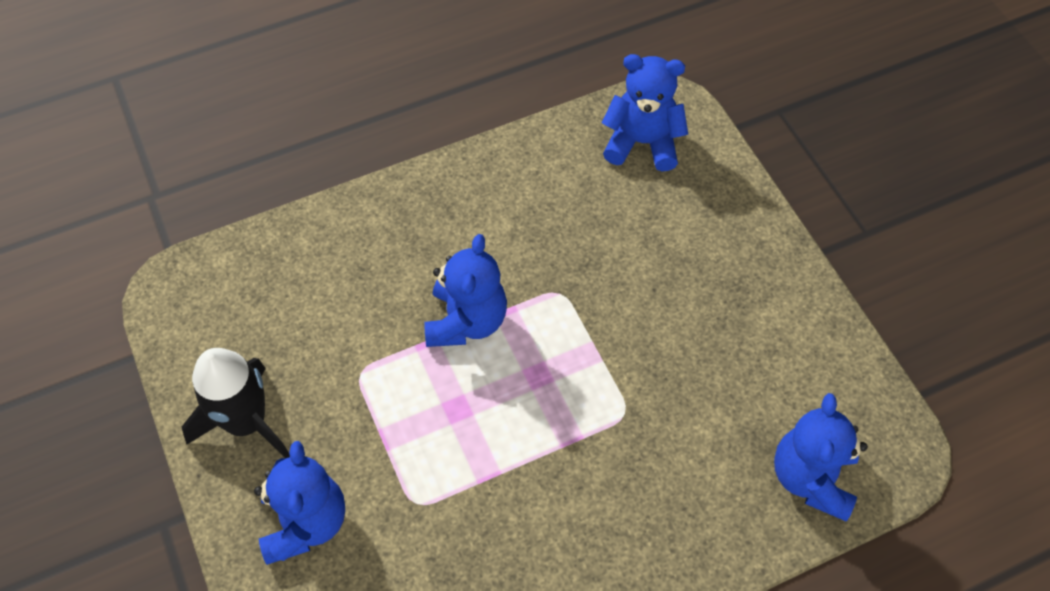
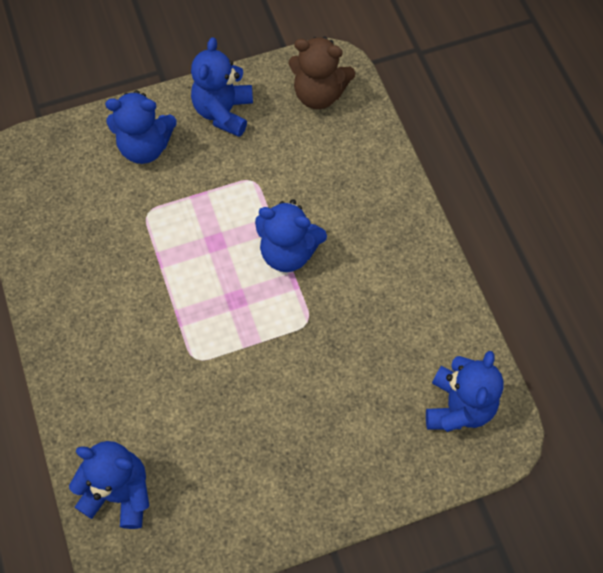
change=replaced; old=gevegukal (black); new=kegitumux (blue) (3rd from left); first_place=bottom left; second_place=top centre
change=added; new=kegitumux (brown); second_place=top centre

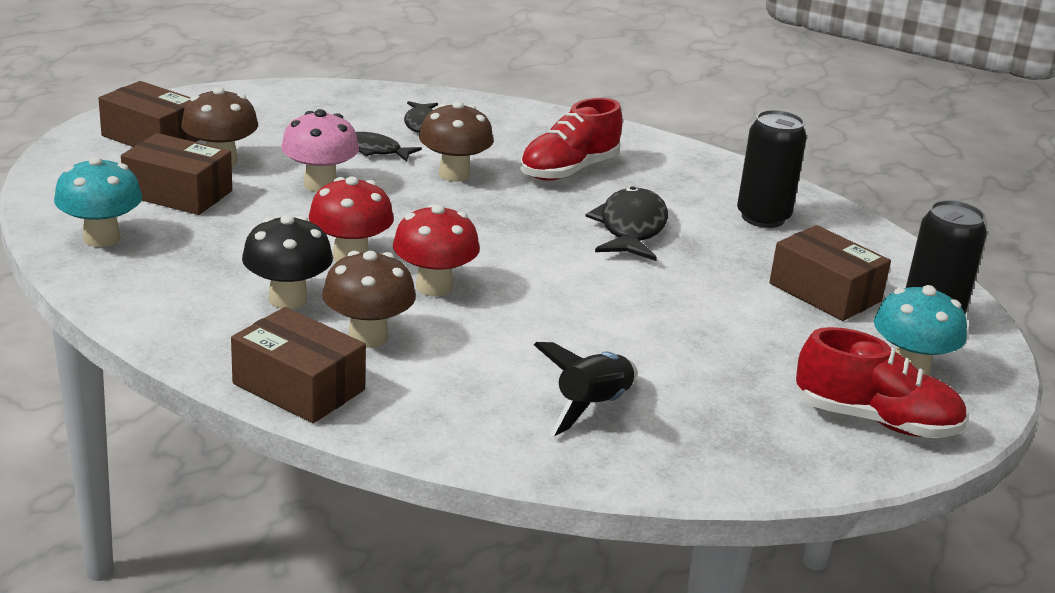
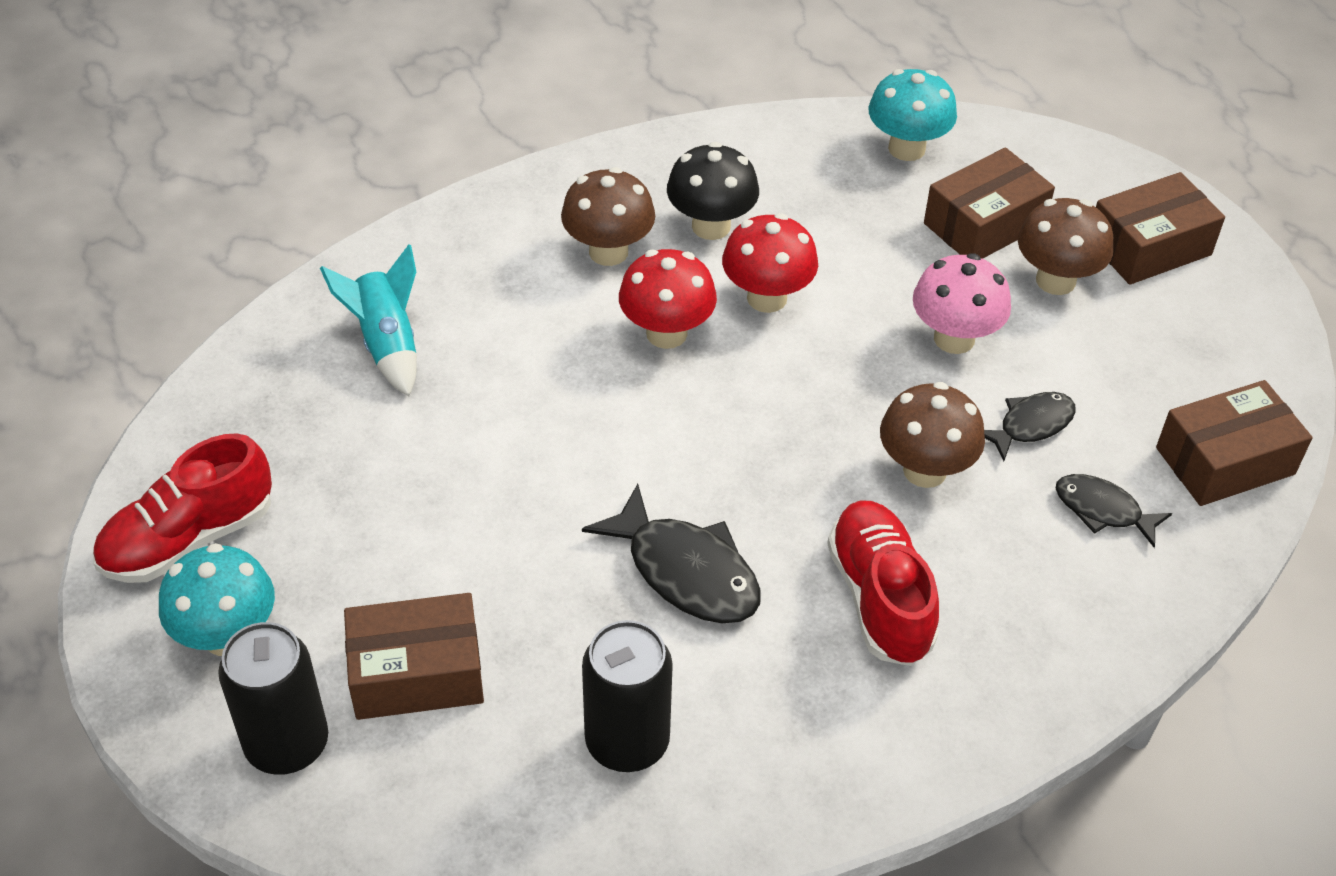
change=moved; old=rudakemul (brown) (3rd from left in the first image); new=rudakemul (brown) (4th from left); first_place=middle left; second_place=middle right
change=recoloured; old=gevegukal (black); new=gevegukal (turquoise); first_place=centre; second_place=middle left

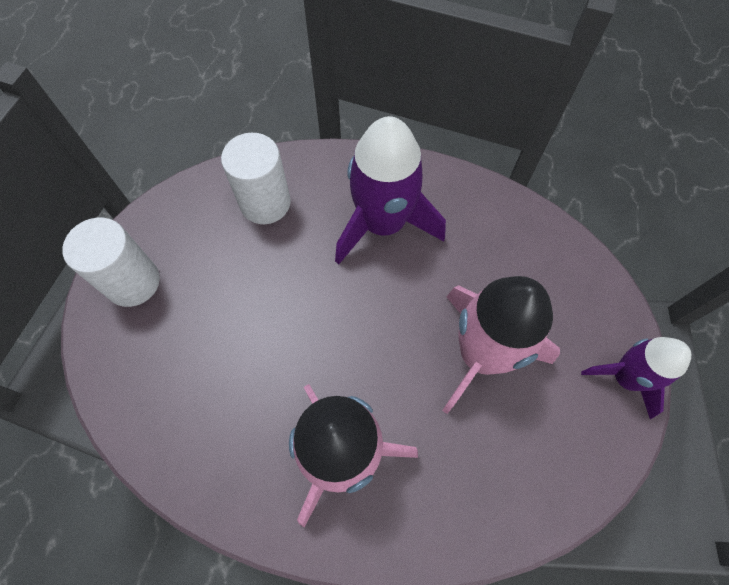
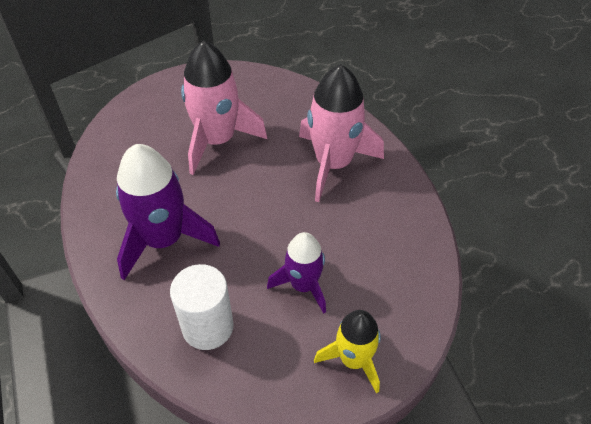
change=replaced; old=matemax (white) (1st from left); new=gevegukal (yellow); first_place=middle left; second_place=bottom centre
change=moved; old=gevegukal (purple) (2nd from left); first_place=middle right; second_place=centre

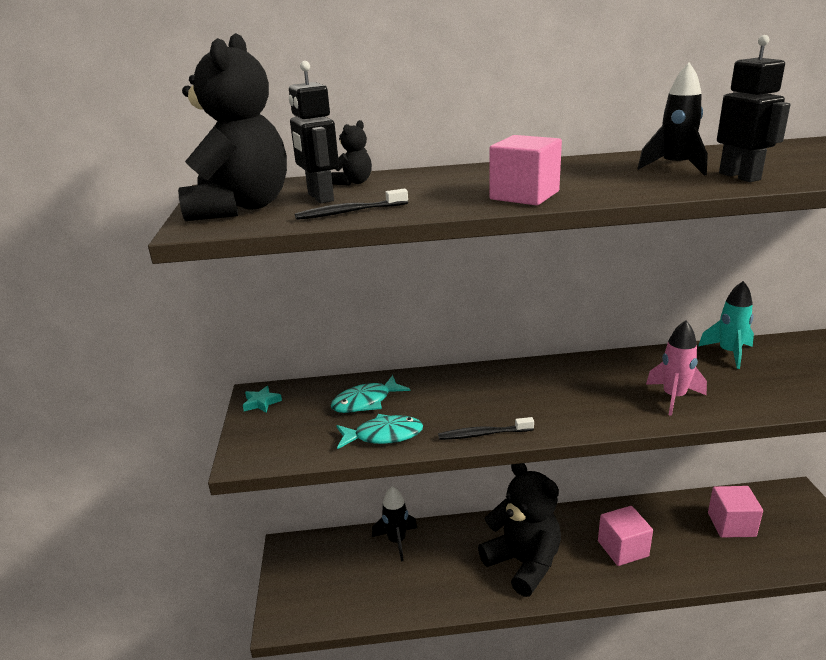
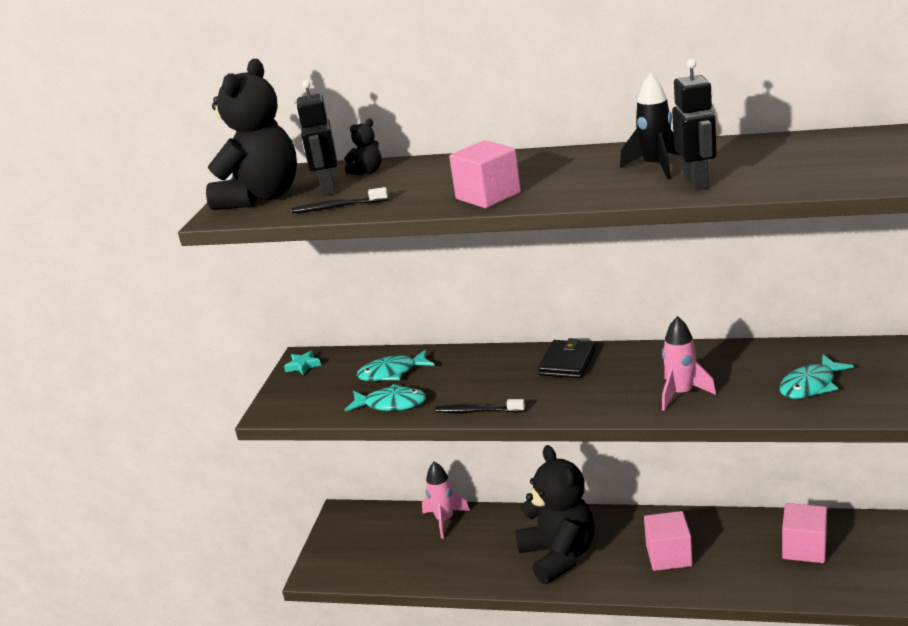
change=removed; old=gevegukal (turquoise); first_place=middle right
change=recoloured; old=gevegukal (black) (1st from left); new=gevegukal (pink) (1st from left); first_place=bottom centre; second_place=bottom centre
change=added; new=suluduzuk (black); second_place=centre
change=added; new=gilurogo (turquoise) (3rd from left); second_place=middle right

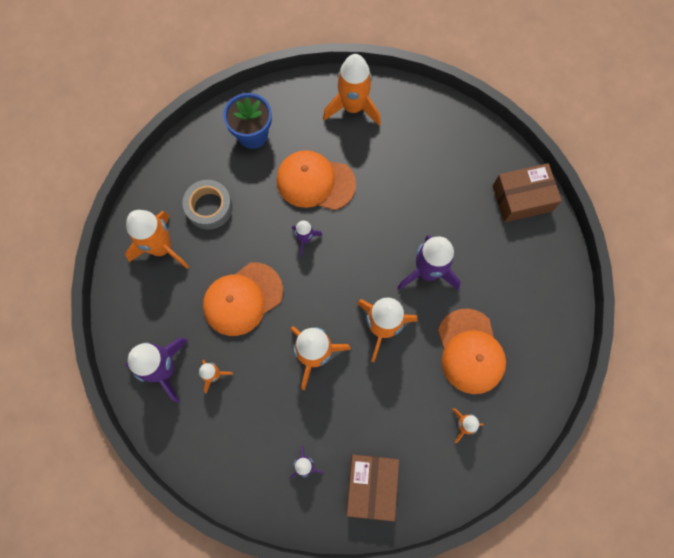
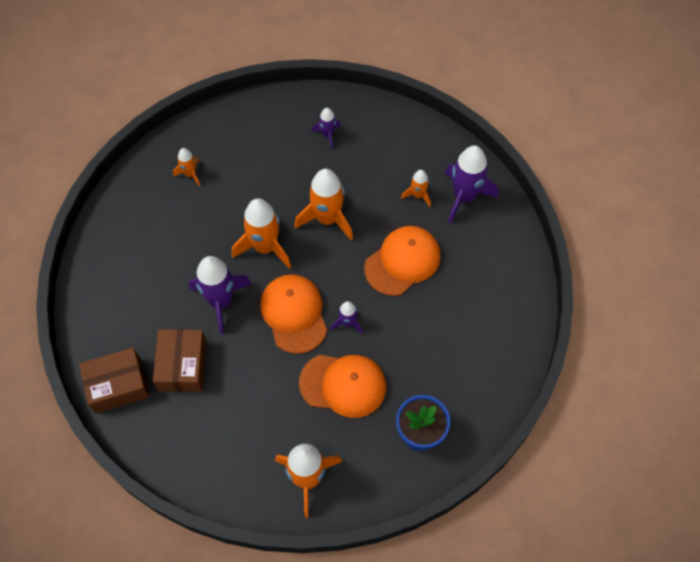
change=removed; old=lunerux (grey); first_place=middle left
change=removed; old=gevegukal (orange) (1st from left); first_place=middle left
change=moved; old=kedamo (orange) (3rd from left in the first image); new=kedamo (orange) (1st from left); first_place=middle right; second_place=centre
change=moved; old=rudakemul (brown) (1st from left in the first image); new=rudakemul (brown) (2nd from left); first_place=bottom centre; second_place=middle left

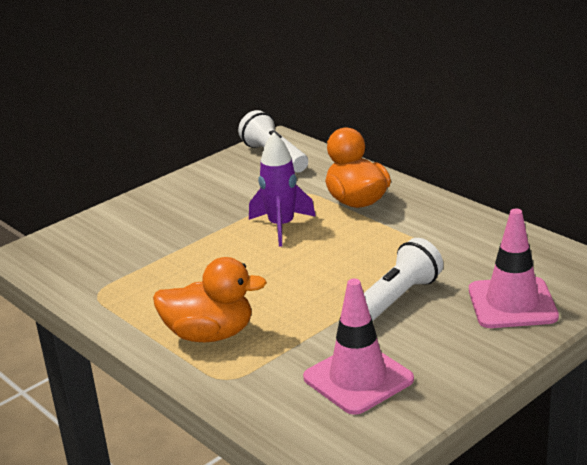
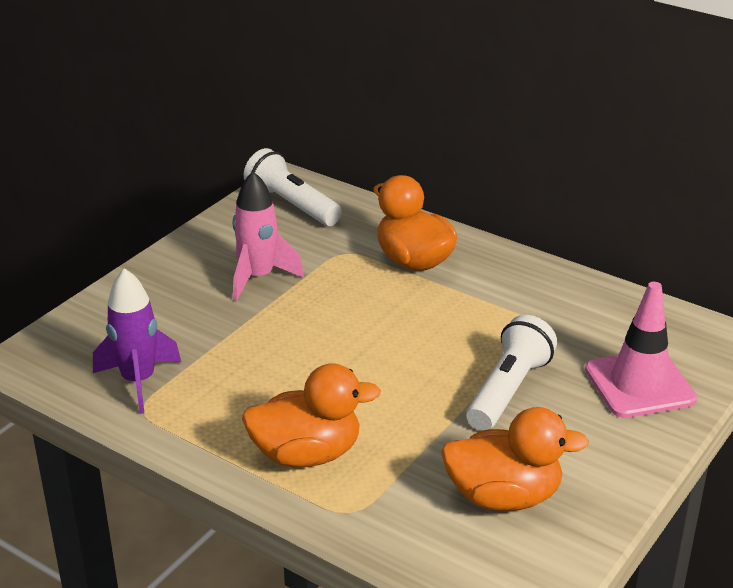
change=moved; old=gevegukal (purple); first_place=centre; second_place=middle left
change=replaced; old=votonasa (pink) (1st from left); new=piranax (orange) (3rd from left); first_place=bottom centre; second_place=bottom right
change=added; new=gevegukal (pink); second_place=centre

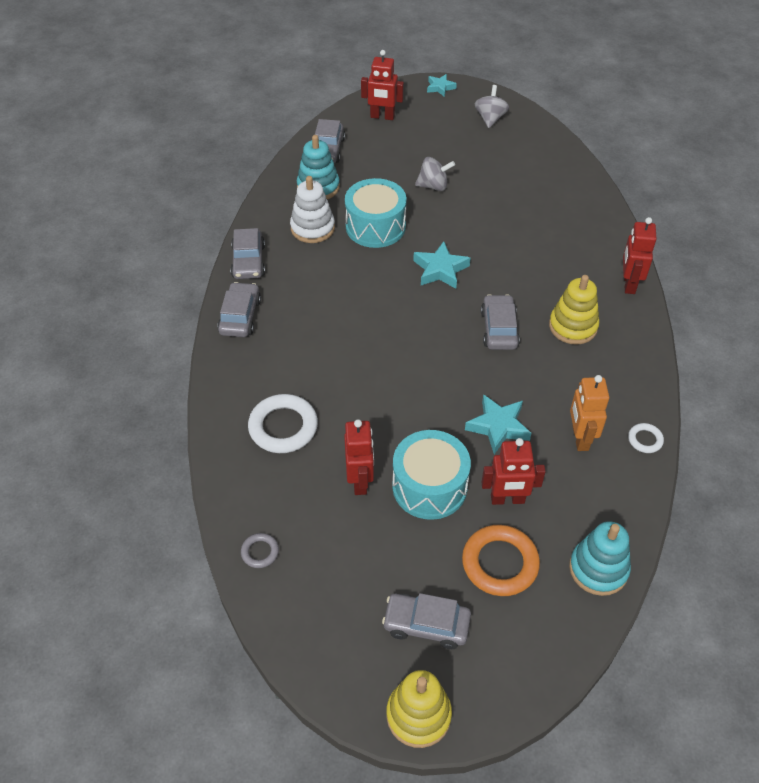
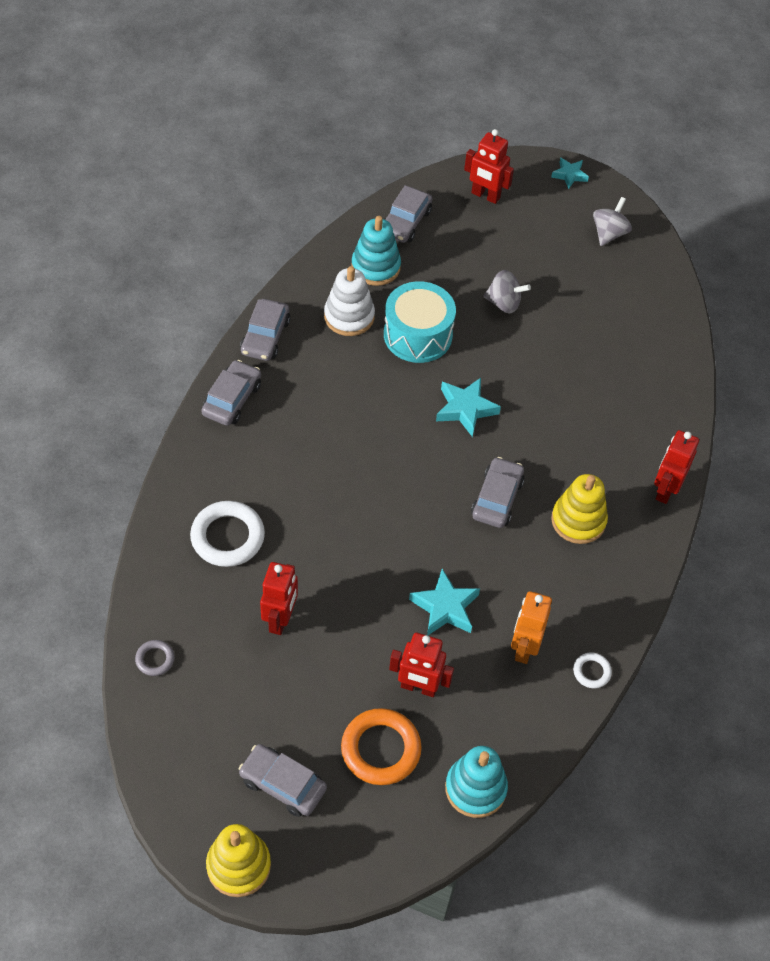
change=removed; old=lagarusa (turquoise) (2nd from left); first_place=centre

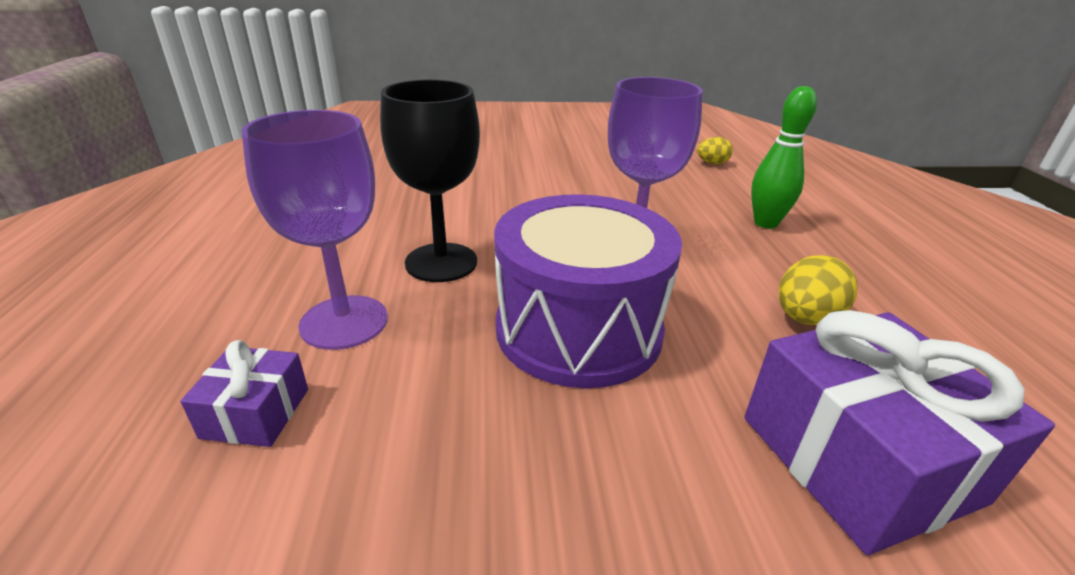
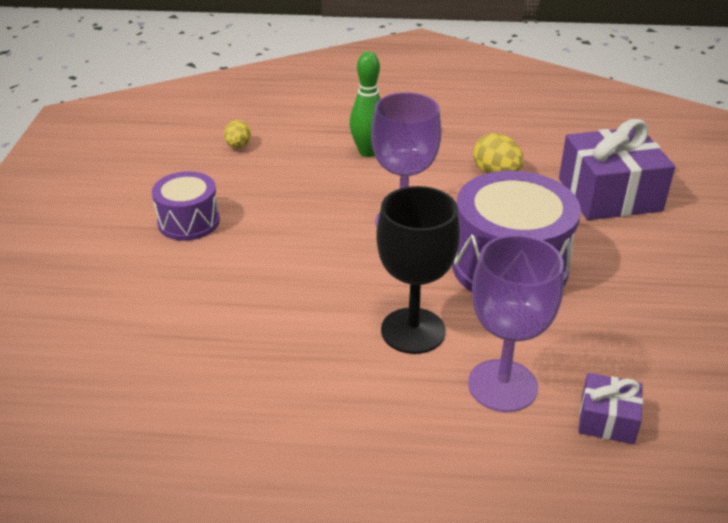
change=added; new=lagarusa (purple) (1st from left); second_place=middle left

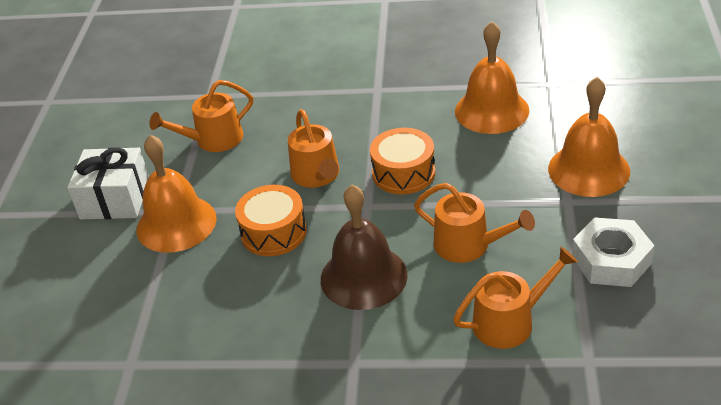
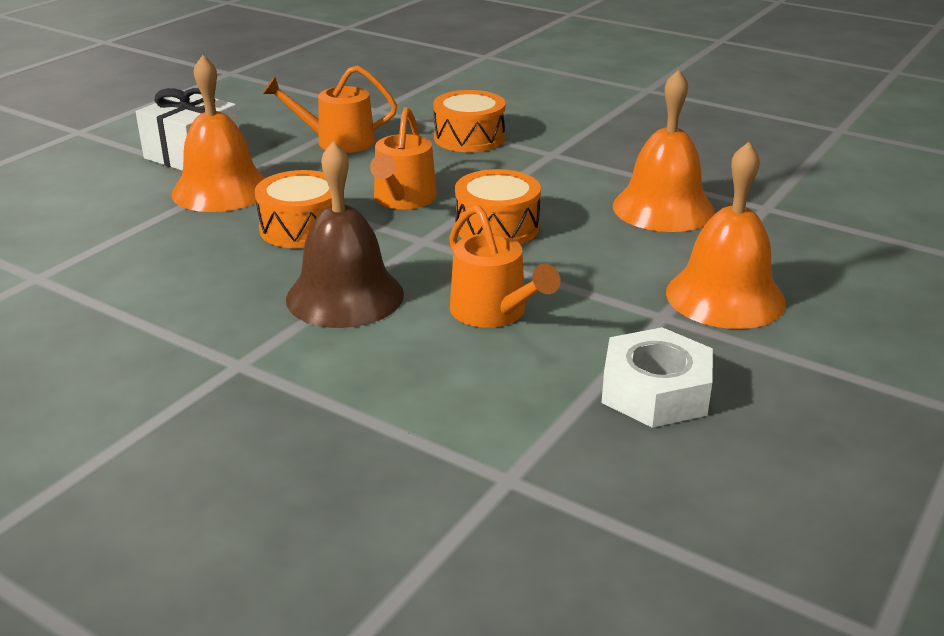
change=removed; old=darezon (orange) (4th from left); first_place=bottom right
change=added; new=lagarusa (orange) (2nd from left); second_place=top centre

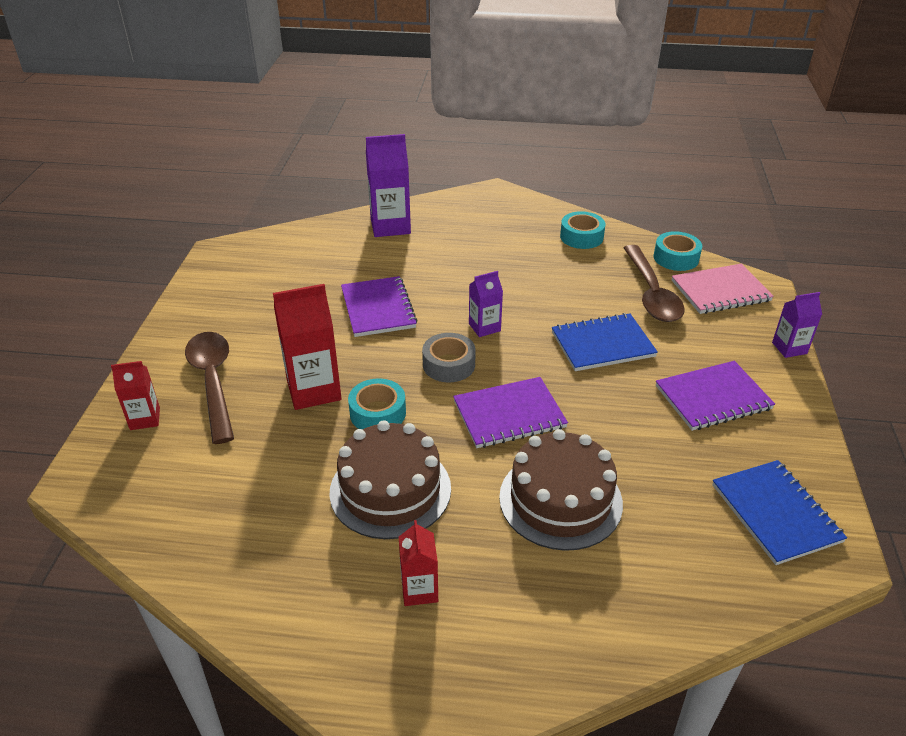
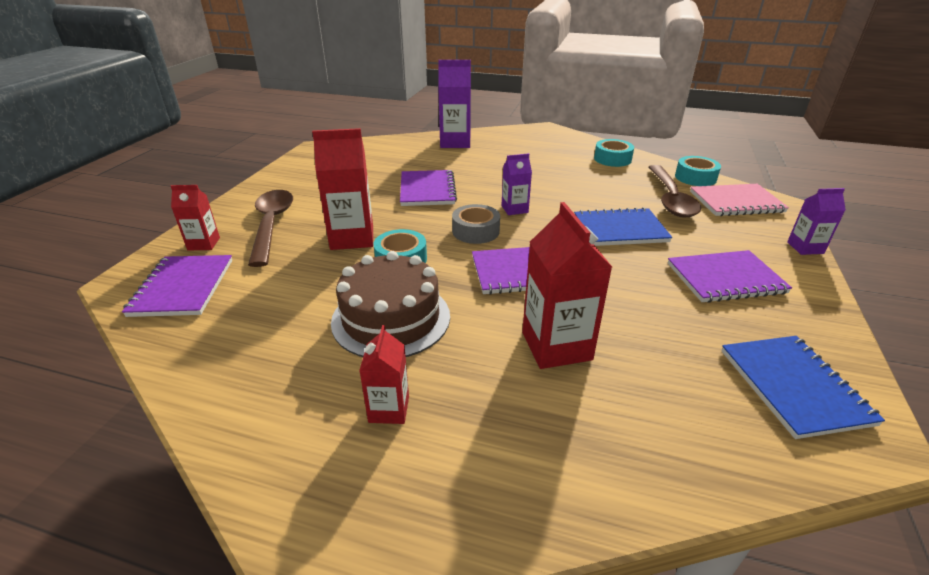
change=replaced; old=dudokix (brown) (2nd from left); new=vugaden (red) (4th from left); first_place=centre; second_place=centre
change=added; new=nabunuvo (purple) (1st from left); second_place=middle left

